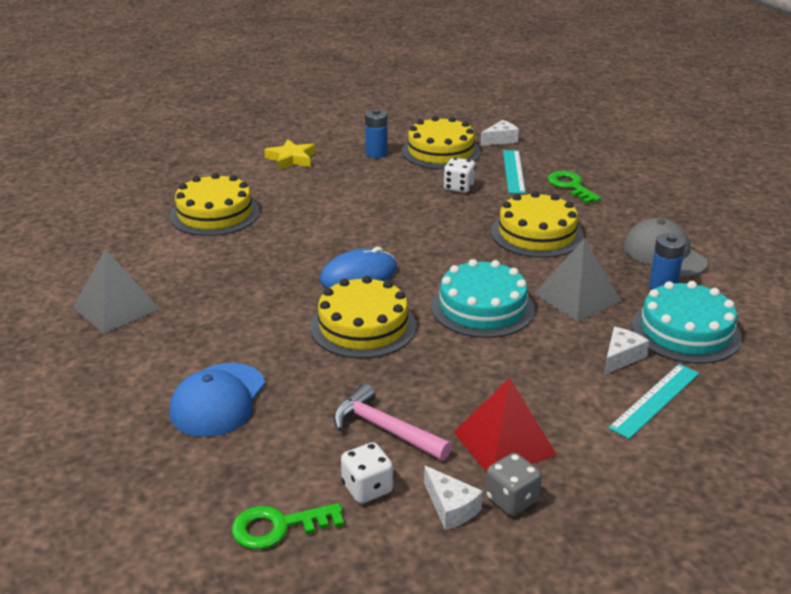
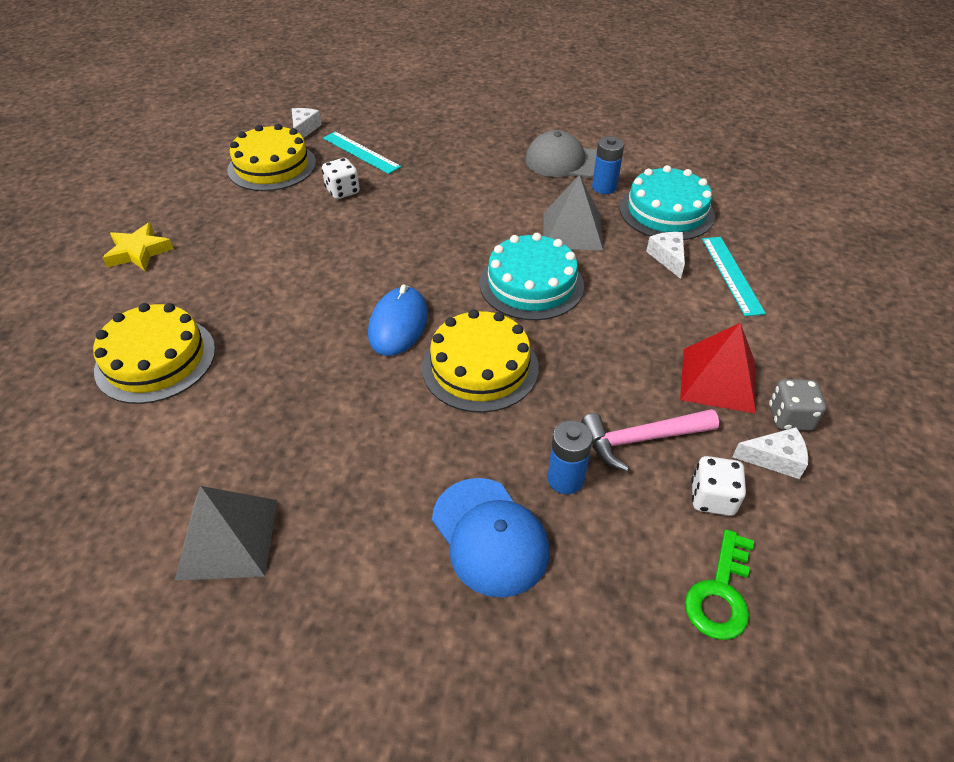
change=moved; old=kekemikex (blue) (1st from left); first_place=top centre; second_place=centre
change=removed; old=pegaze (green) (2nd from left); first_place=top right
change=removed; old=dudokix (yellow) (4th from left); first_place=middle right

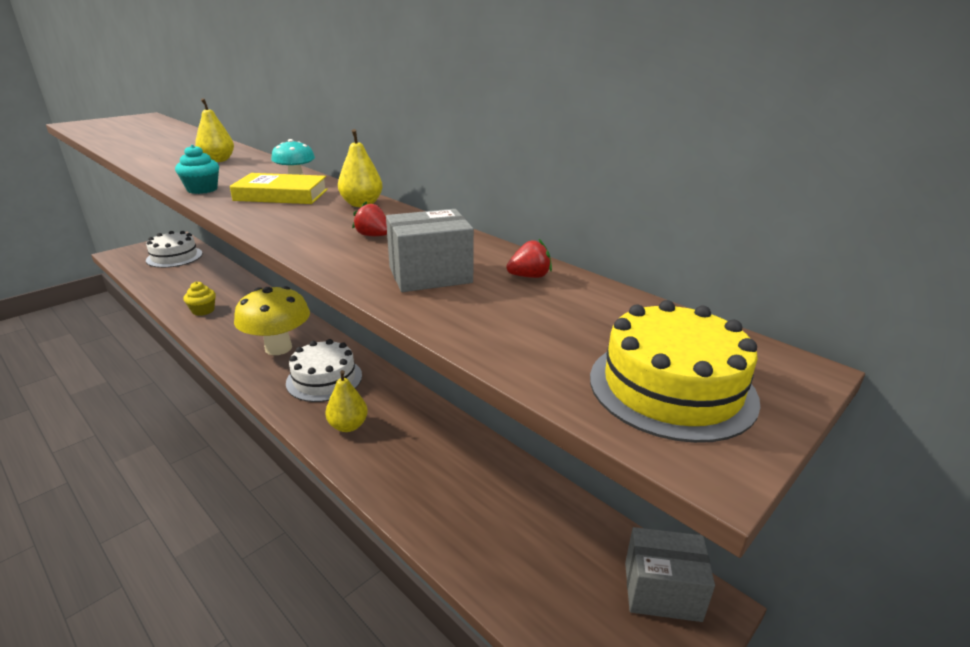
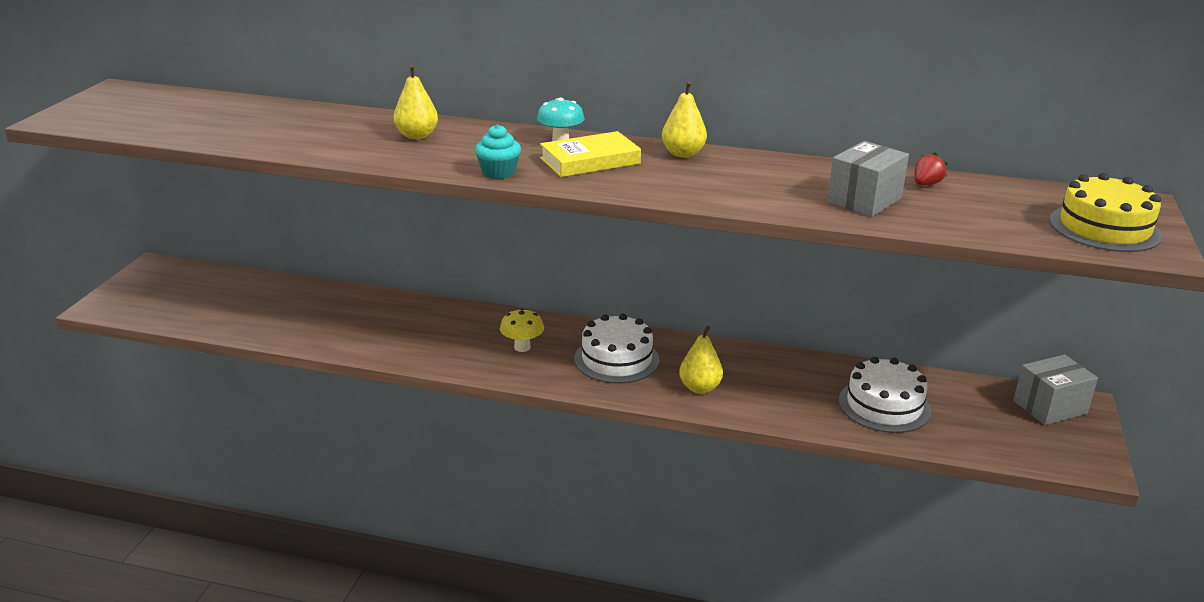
change=removed; old=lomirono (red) (1st from left); first_place=centre
change=moved; old=dudokix (white) (1st from left in the first image); new=dudokix (white) (2nd from left); first_place=middle left; second_place=middle right
change=removed; old=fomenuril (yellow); first_place=middle left
change=resized; old=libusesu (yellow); first_place=middle left; second_place=centre; factor=0.51

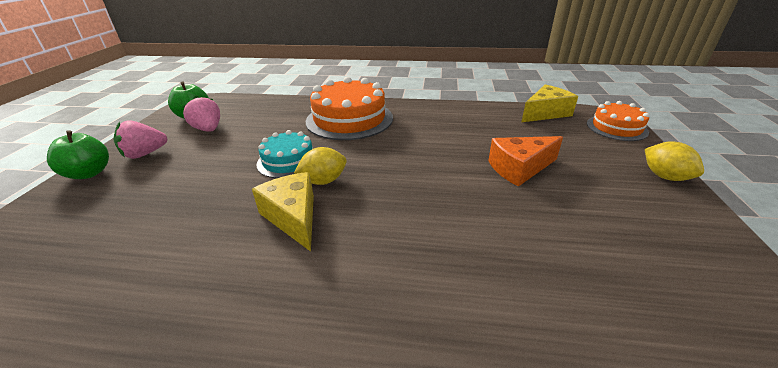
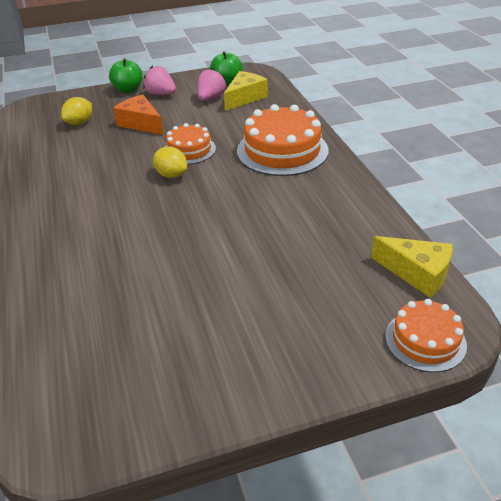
change=recoloured; old=dudokix (turquoise); new=dudokix (orange) (1st from left); first_place=centre; second_place=top centre
change=moved; old=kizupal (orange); first_place=middle right; second_place=top left
change=moved; old=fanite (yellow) (2nd from left in the first image); new=fanite (yellow) (1st from left); first_place=middle right; second_place=top left
change=moved; old=kizupal (yellow) (1st from left); first_place=centre; second_place=top centre

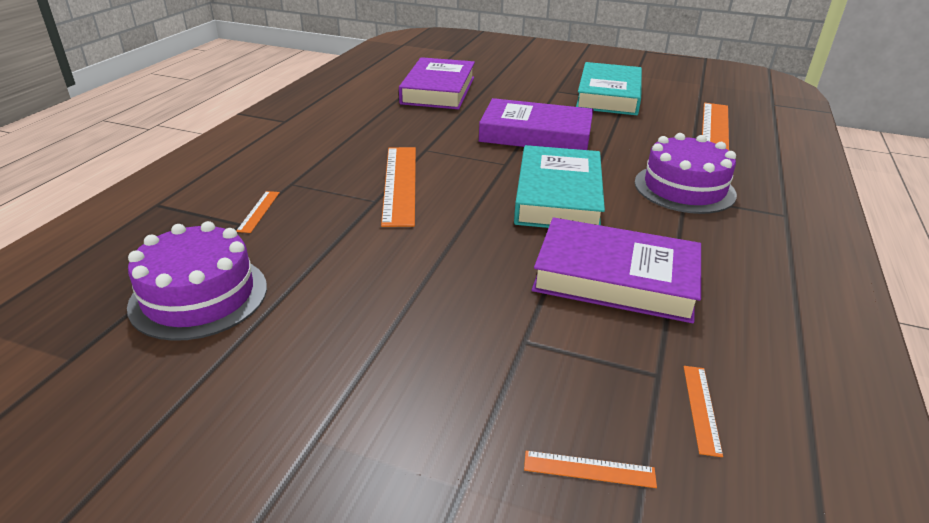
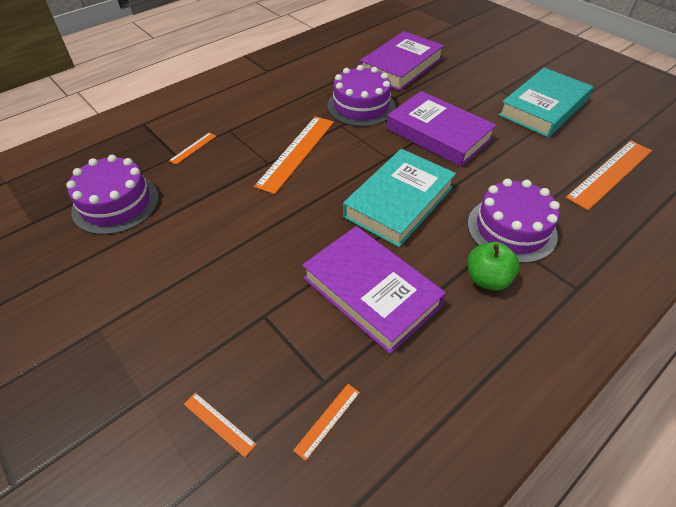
change=added; new=dudokix (purple) (2nd from left); second_place=top centre
change=added; new=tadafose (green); second_place=middle right

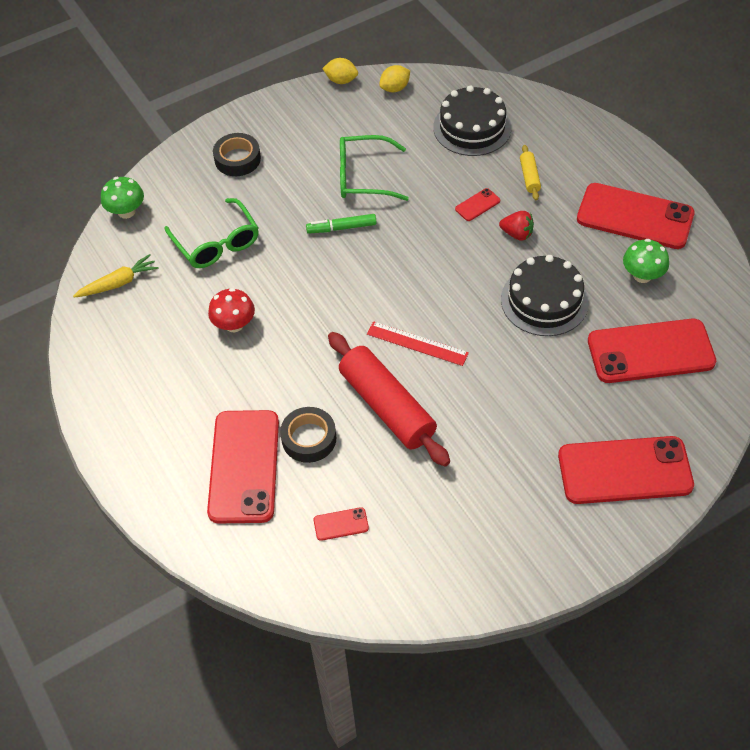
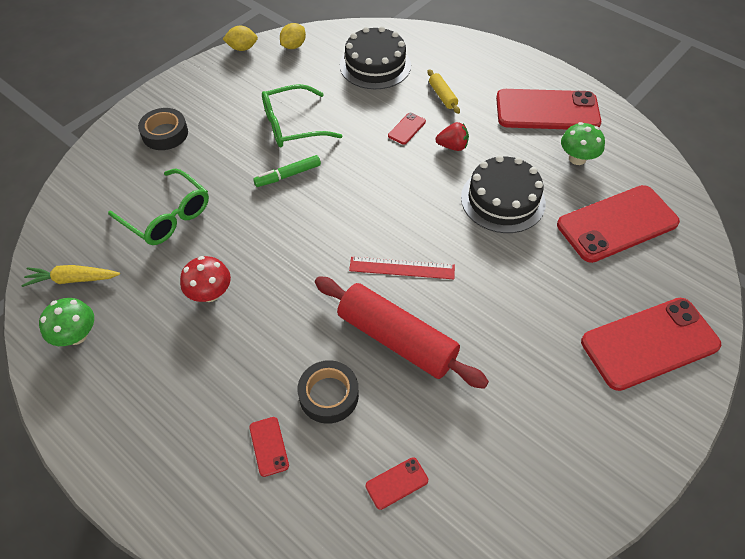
change=moved; old=libusesu (green) (1st from left); first_place=top left; second_place=middle left
change=turned; old=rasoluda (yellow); first_place=middle left; second_place=middle left; degrees=-135
change=resized; old=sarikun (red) (1st from left); first_place=middle left; second_place=bottom centre; factor=0.41

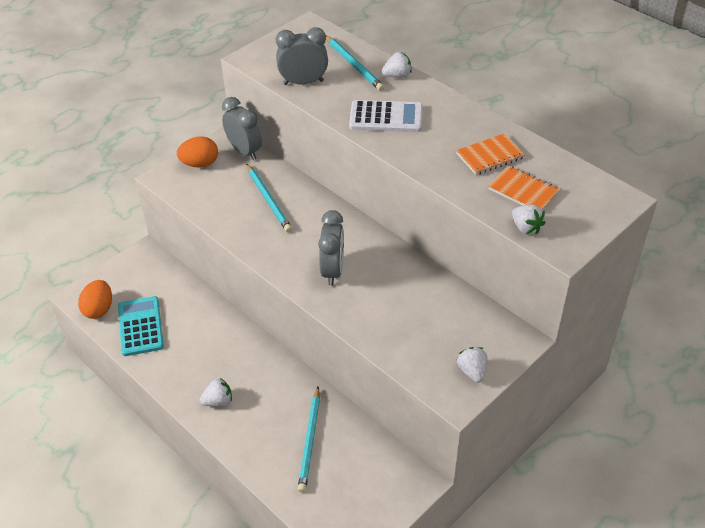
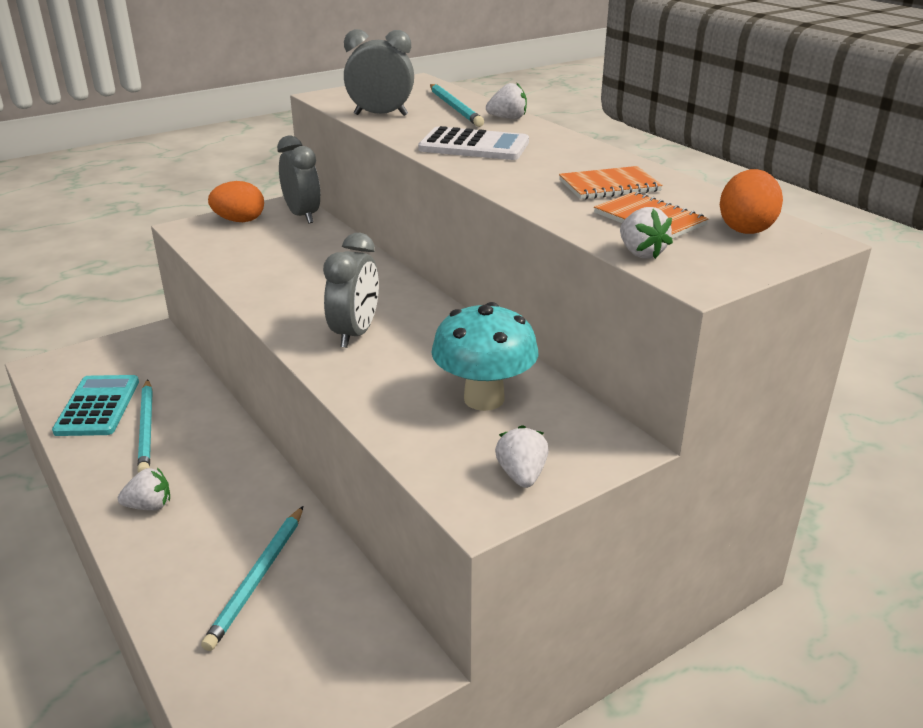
change=moved; old=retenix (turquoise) (1st from left); first_place=centre; second_place=middle left
change=moved; old=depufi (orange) (1st from left in the first image); new=depufi (orange) (2nd from left); first_place=middle left; second_place=top right
change=added; new=libusesu (turquoise); second_place=centre

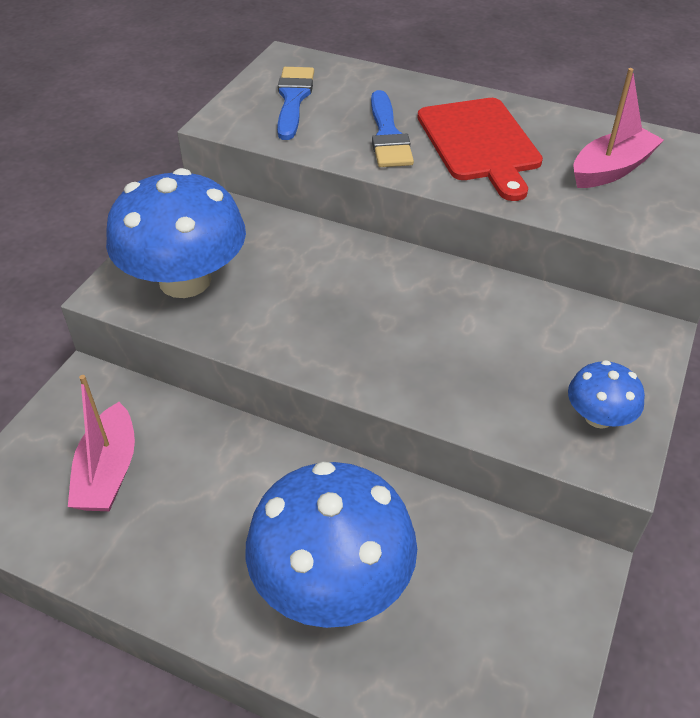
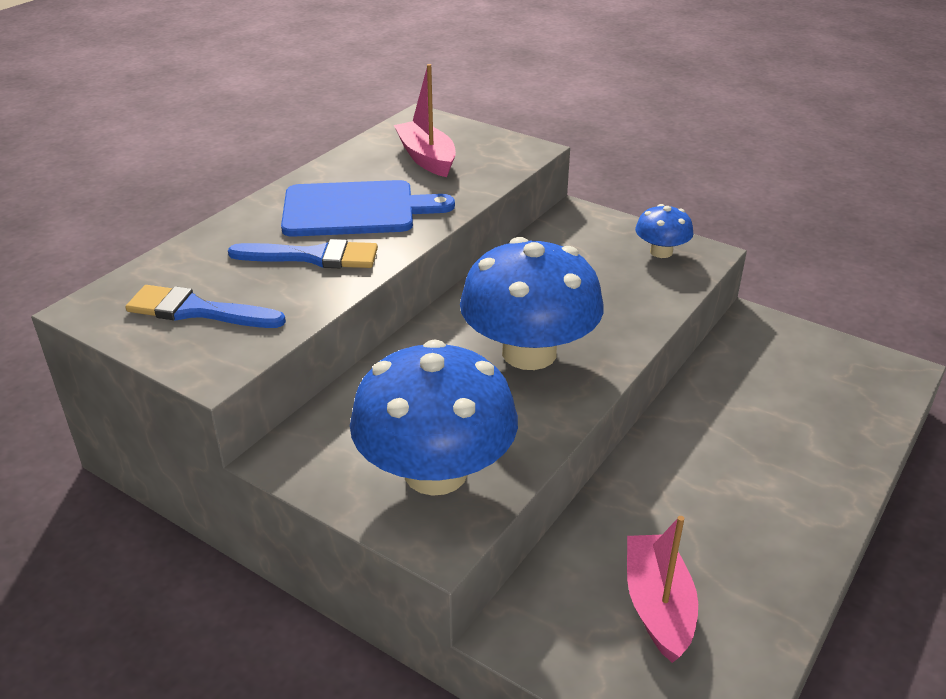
change=recoloured; old=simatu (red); new=simatu (blue); first_place=top right; second_place=top centre
change=turned; old=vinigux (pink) (1st from left in the first image); first_place=middle left; second_place=bottom right; degrees=-105
change=moved; old=libusesu (blue) (2nd from left); first_place=bottom centre; second_place=centre

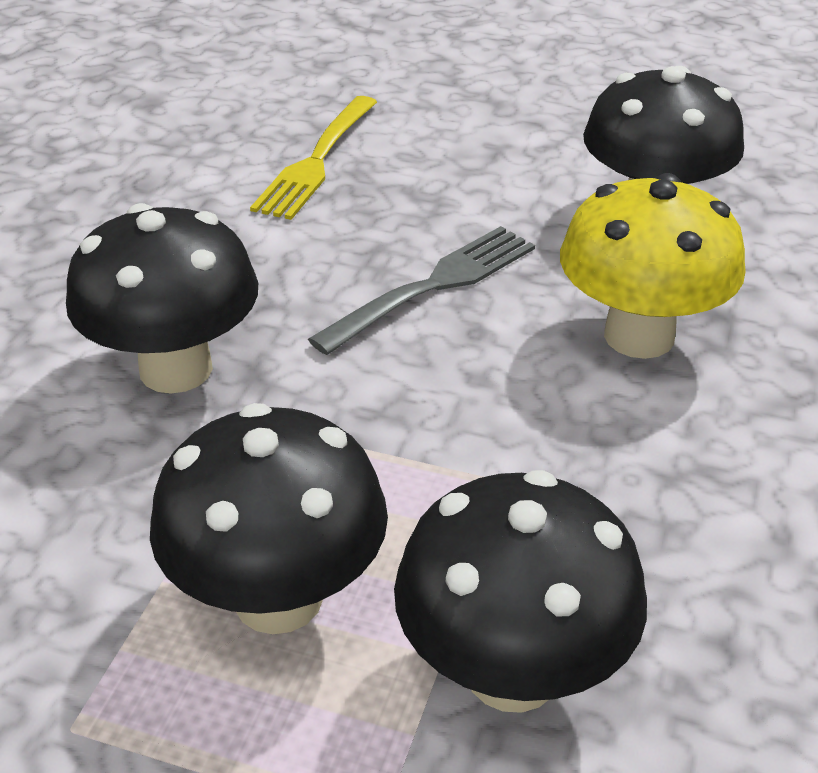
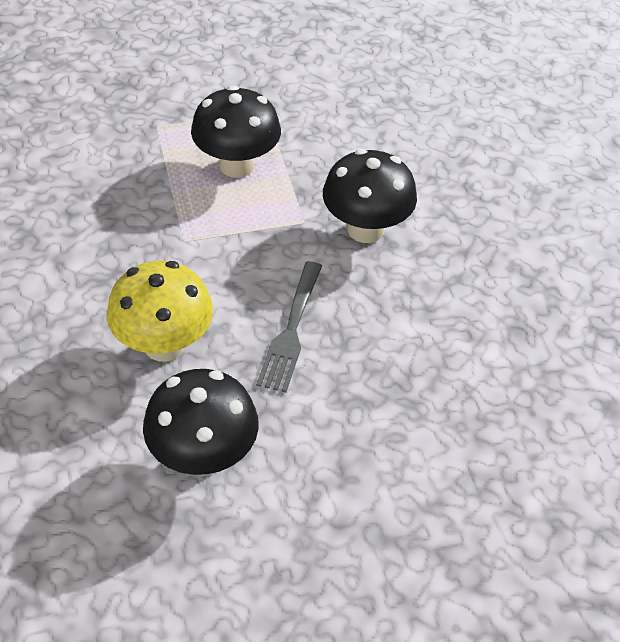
change=removed; old=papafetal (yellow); first_place=top centre
change=removed; old=libusesu (black) (3rd from left); first_place=bottom centre

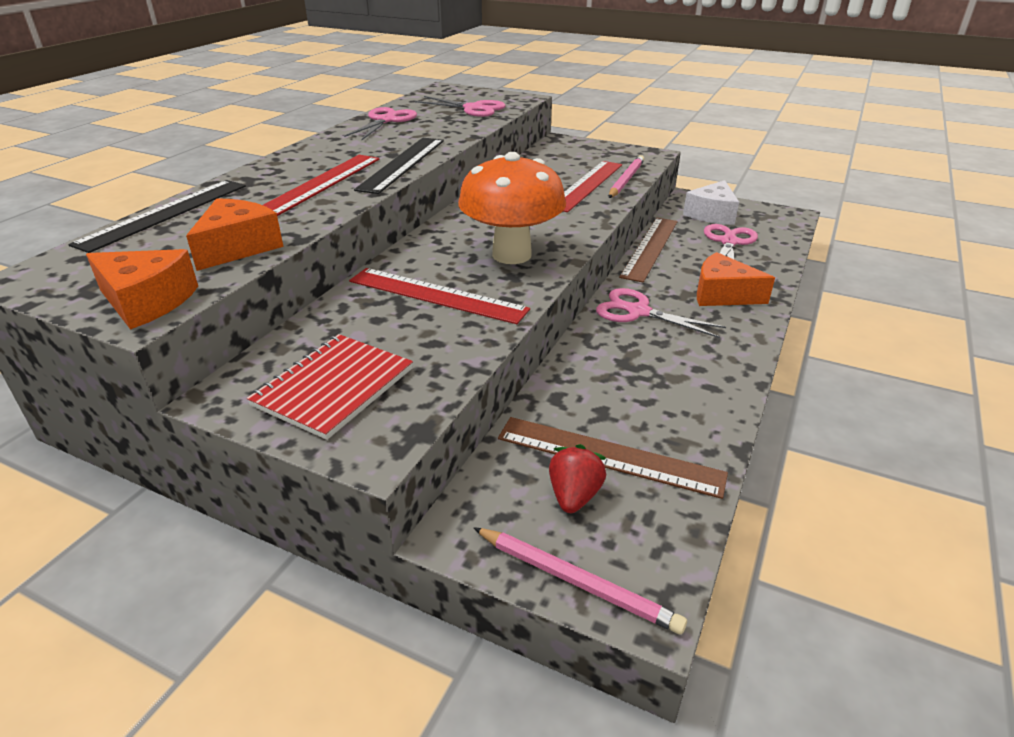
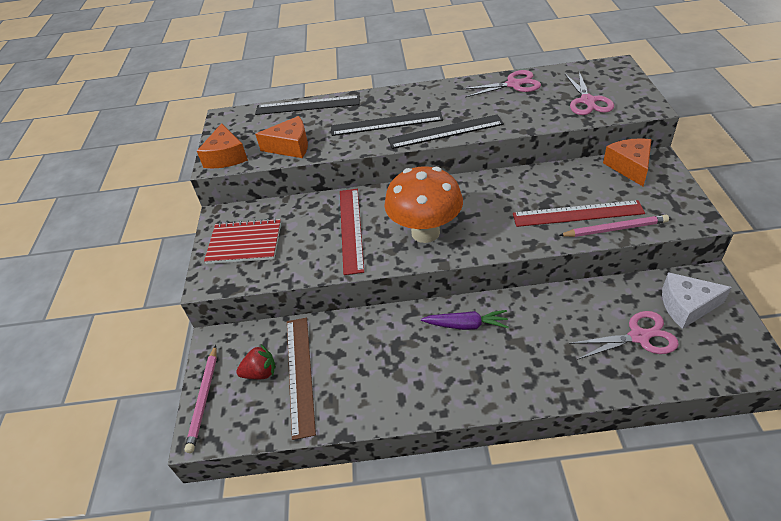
change=recoloured; old=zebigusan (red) (1st from left); new=zebigusan (black) (2nd from left); first_place=top left; second_place=top centre
change=removed; old=zebigusan (brown) (2nd from left); first_place=centre
change=moved; old=kizupal (orange) (3rd from left); first_place=middle right; second_place=top right
change=replaced; old=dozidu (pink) (3rd from left); new=rasoluda (purple); first_place=centre; second_place=centre

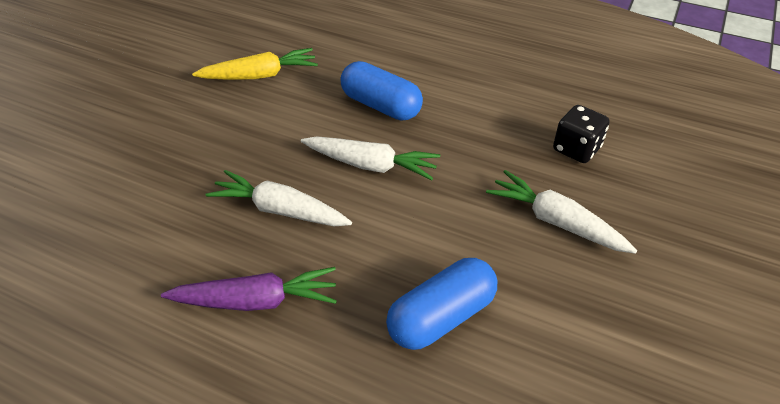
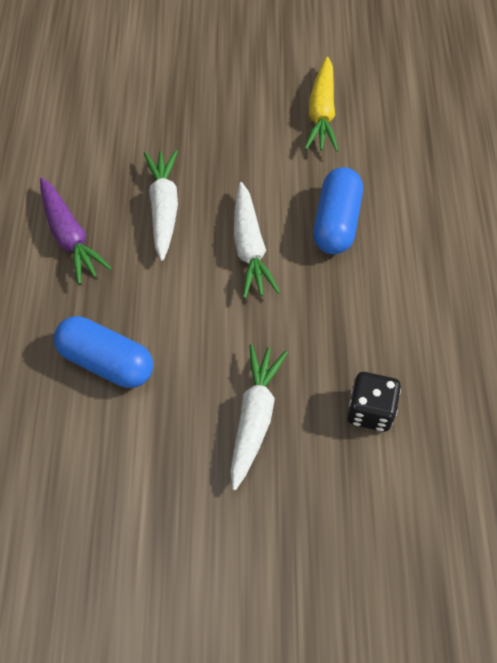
change=turned; old=rasoluda (yellow); first_place=top left; second_place=top centre; degrees=45

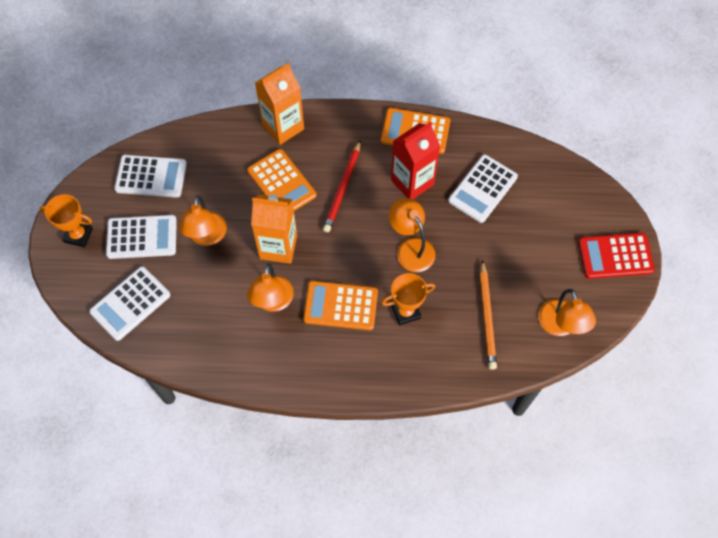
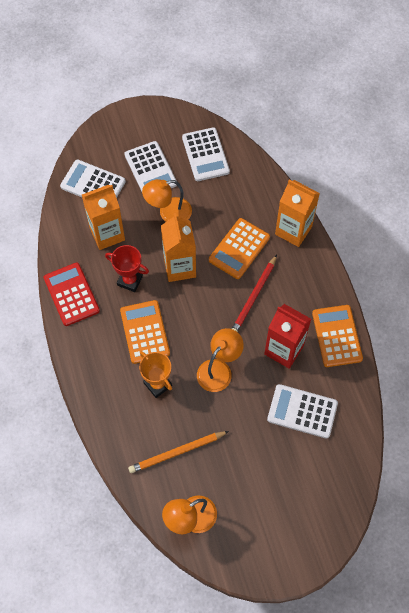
change=turned; old=retenix (red); first_place=centre; second_place=centre; degrees=-60
change=removed; old=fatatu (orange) (1st from left); first_place=middle left
change=moved; old=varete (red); first_place=middle right; second_place=middle left
change=replaced; old=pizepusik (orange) (2nd from left); new=fatatu (red); first_place=centre; second_place=middle left
change=added; new=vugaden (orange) (1st from left); second_place=middle left

